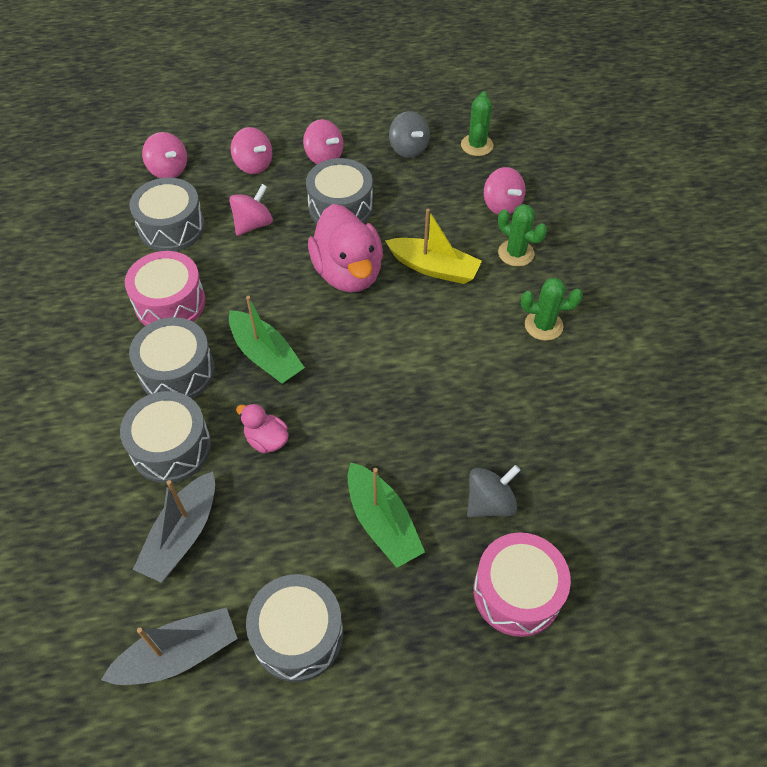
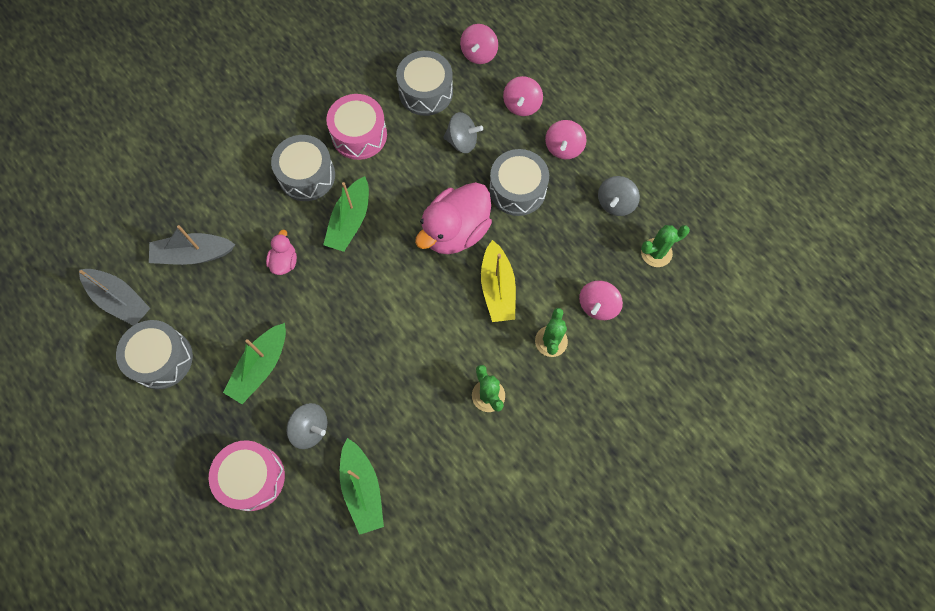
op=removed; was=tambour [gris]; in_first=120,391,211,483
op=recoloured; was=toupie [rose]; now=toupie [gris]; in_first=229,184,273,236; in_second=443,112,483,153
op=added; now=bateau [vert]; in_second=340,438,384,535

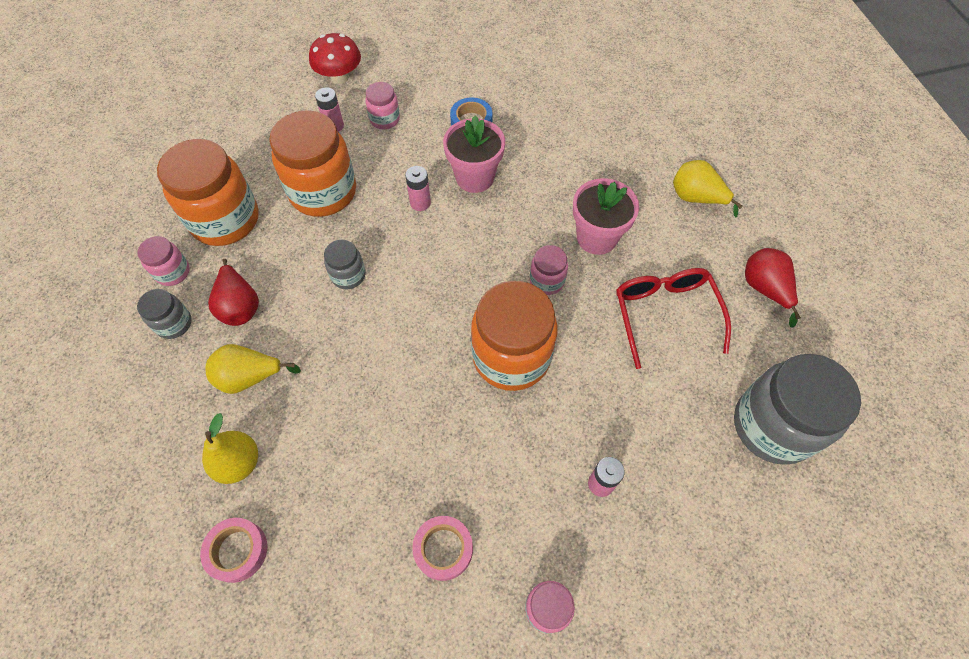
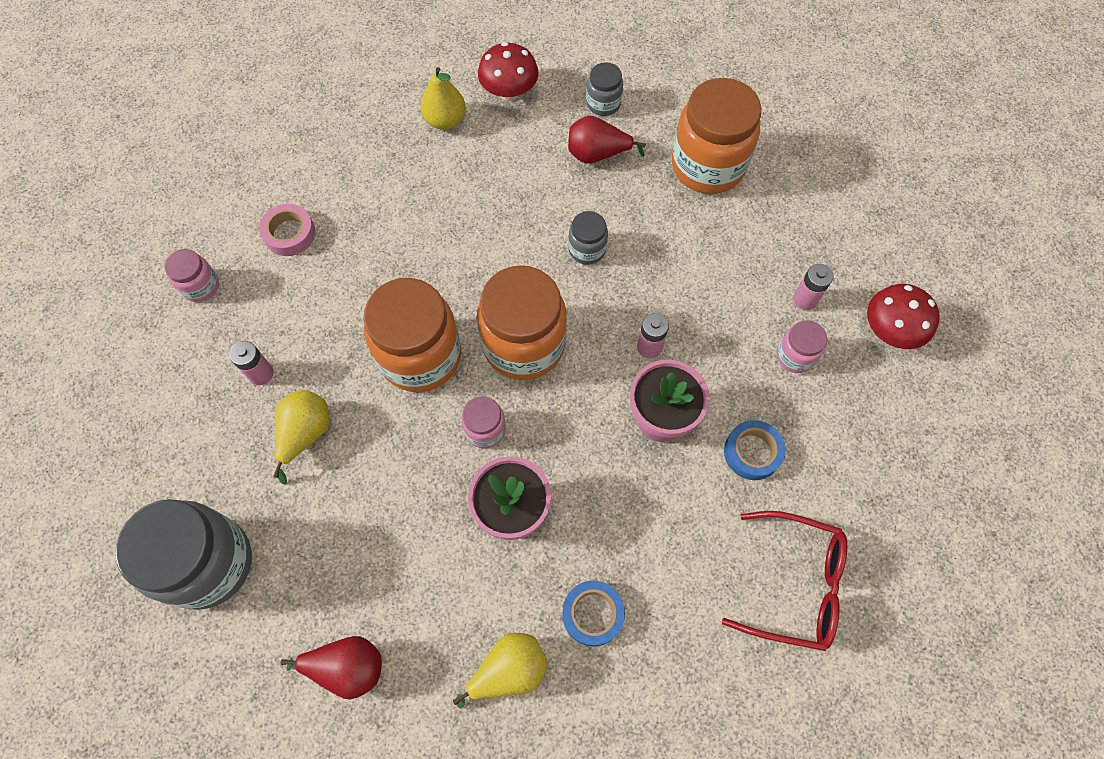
op=removed; was=bocal [rose]; in_first=138,236,190,286
op=removed; was=ruban adhésif [rose]; in_first=200,518,267,583
op=moved; was=poire [jaune]; in_first=206,344,301,394; in_second=273,390,330,485
op=moved; was=bocal [orange]; in_first=269,110,356,217; in_second=477,265,567,380
op=moved; was=lunettes [rouge]; in_first=616,268,731,369; in_second=722,511,847,651
op=added; now=champignon [rouge]; in_second=478,42,539,101
op=added; now=ruban adhésif [bleu]; in_second=562,581,625,647

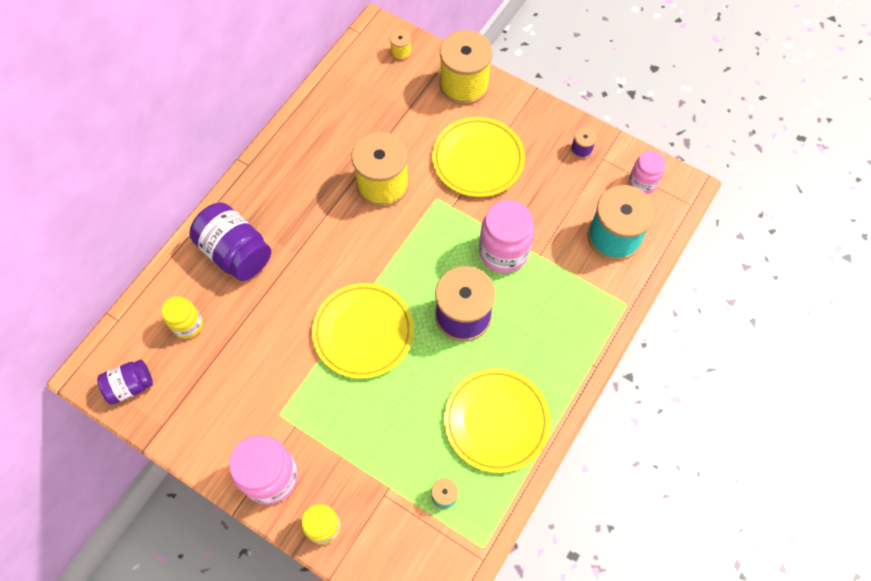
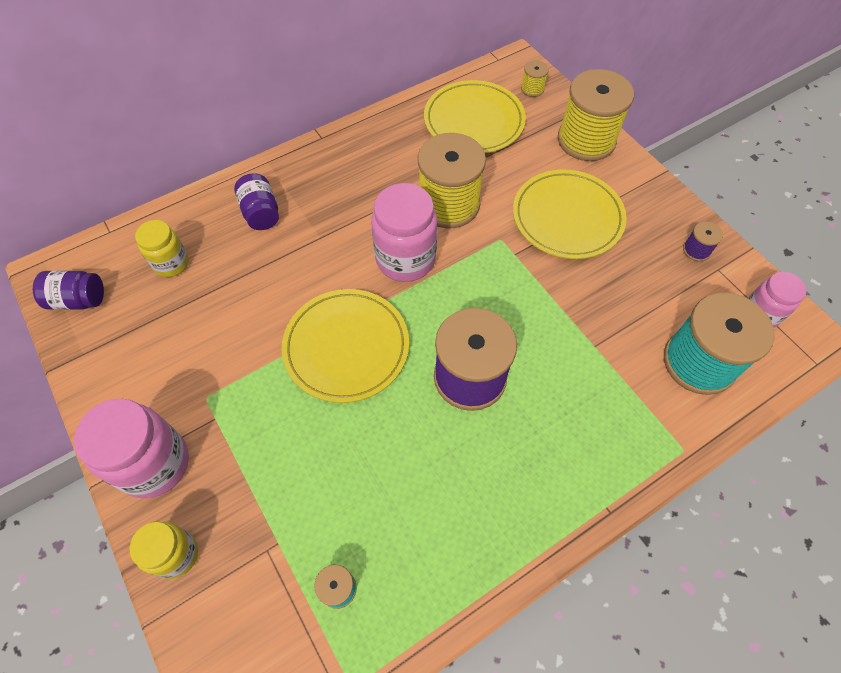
op=resized; was=bocal [violet]; in_first=189,203,271,281; in_second=234,173,279,230; ratio=0.6
op=moved; was=assiette [jaune]; in_first=444,368,550,473; in_second=424,80,526,153
op=moved; was=bocal [rose]; in_first=479,200,534,273; in_second=371,183,437,282

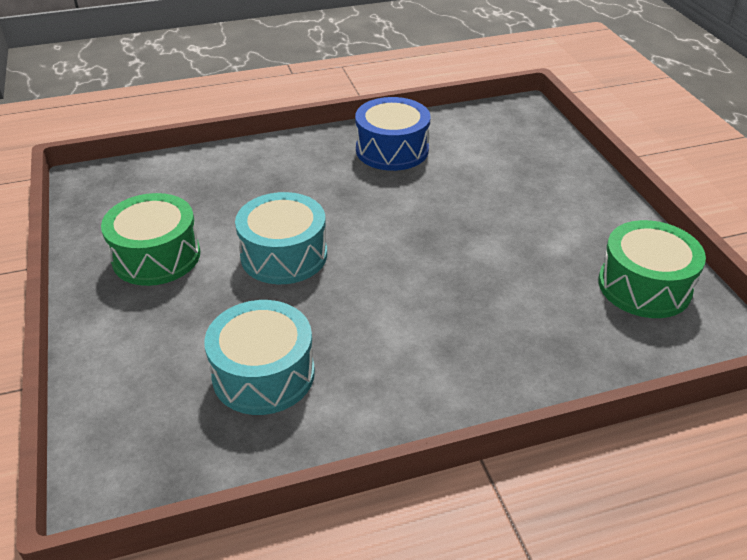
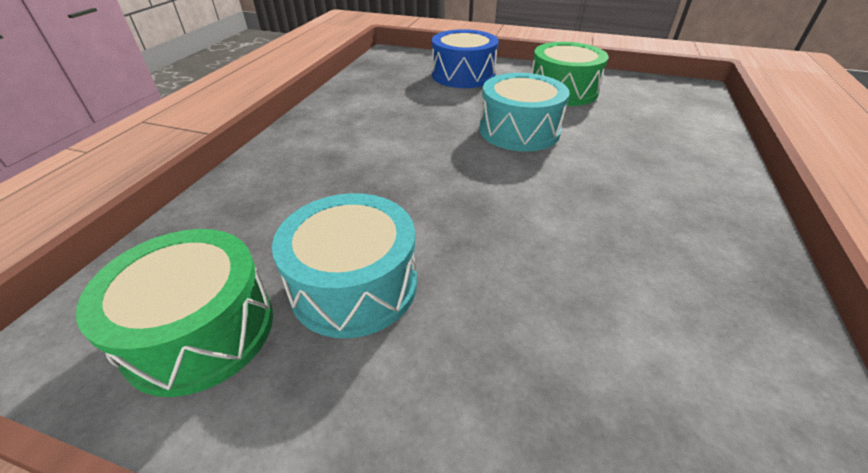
op=moved; was=tambour [turquoise]; in_first=204,300,315,415; in_second=272,193,417,338
op=moved; was=tambour [bleu]; in_first=355,97,430,171; in_second=432,29,499,88

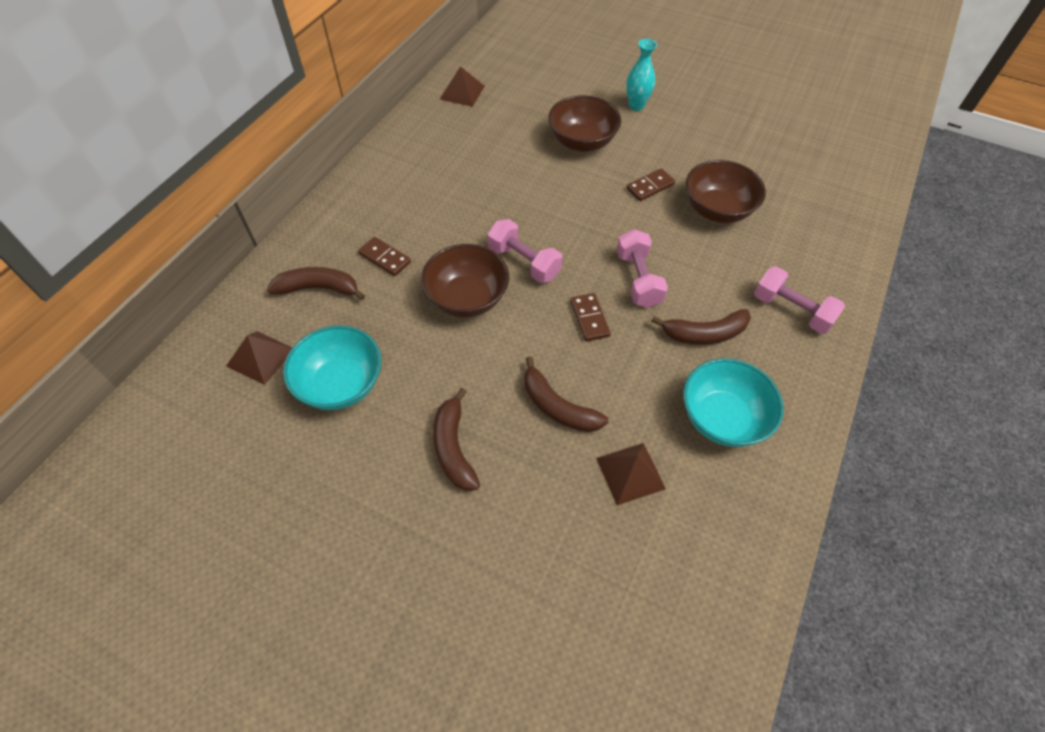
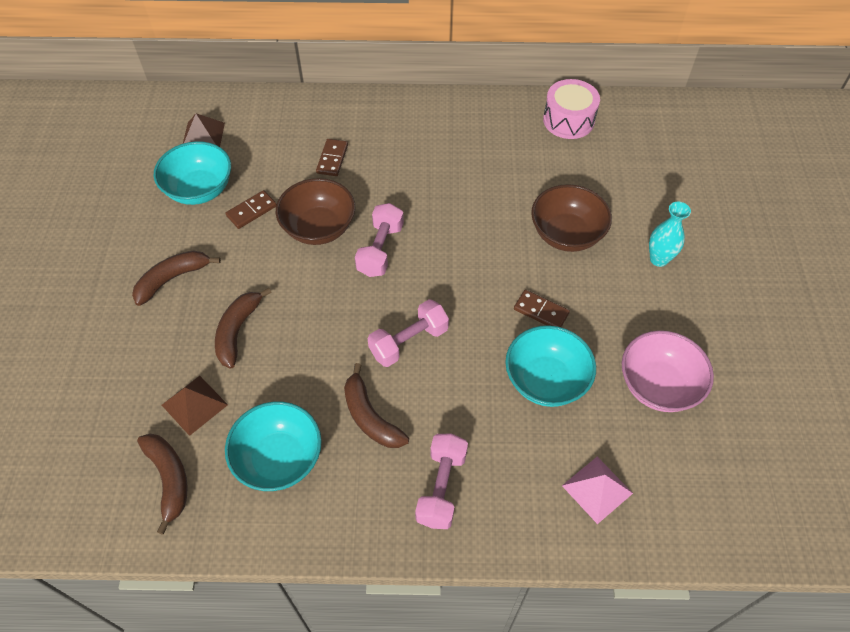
op=moved; was=banane [marron]; in_first=267,267,365,300; in_second=137,434,188,535
op=replaced; was=pyramide [marron]; now=tambour [rose]; in_first=440,66,485,107; in_second=543,79,600,139
op=moved; was=domino [marron]; in_first=570,293,611,341; in_second=225,190,277,229
op=recoloured; was=bol [marron]; now=bol [turquoise]; in_first=686,160,766,223; in_second=505,325,596,407
op=added; now=pyramide [rose]; in_second=562,457,633,524
op=added; now=bol [rose]; in_second=622,330,714,412

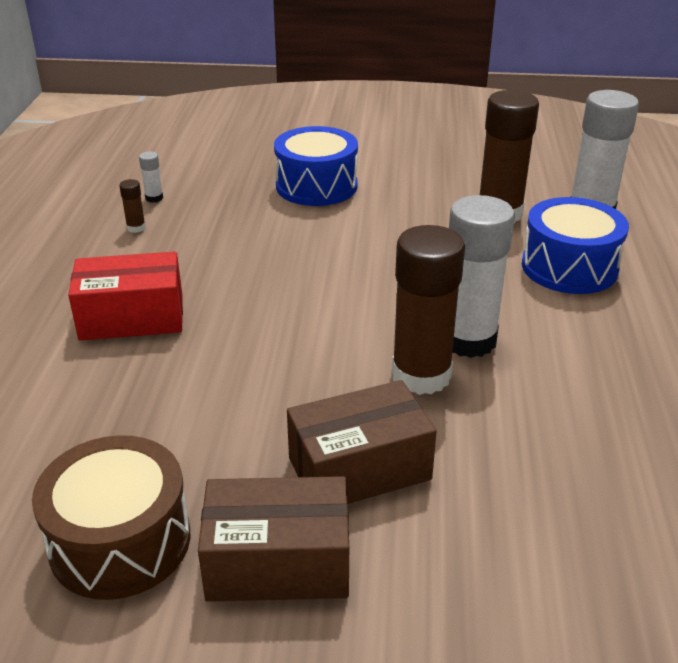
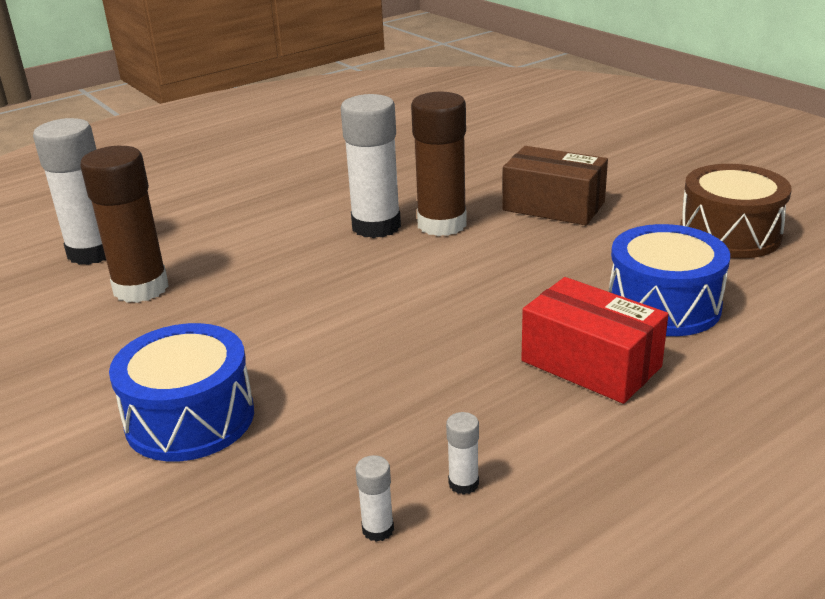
op=recoloured; was=bâton de colle [marron]; now=bâton de colle [blanc]; in_first=119,179,146,233; in_second=446,412,479,495
op=removed; was=boîte [marron]; in_first=198,476,349,602
op=moved; was=tambour [bleu]; in_first=522,197,629,294; in_second=609,224,730,336

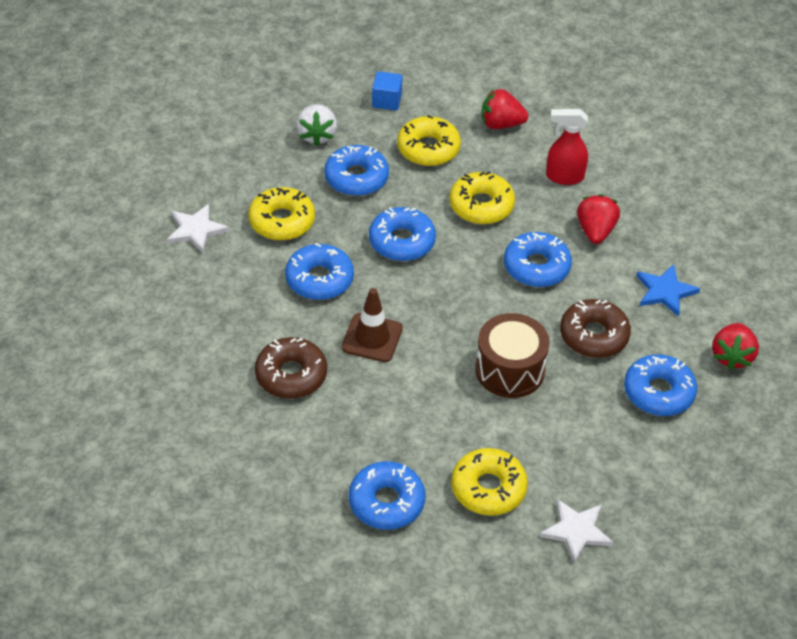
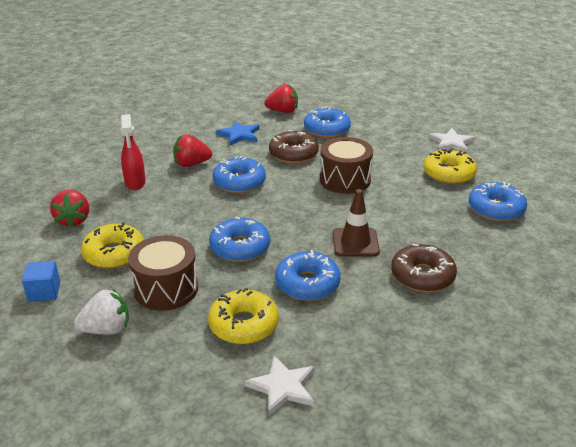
op=replaced; was=beignet [bleu]; now=tambour [marron]; in_first=324,145,389,196; in_second=128,235,198,311
op=removed; was=beignet [jaune]; in_first=449,171,515,224

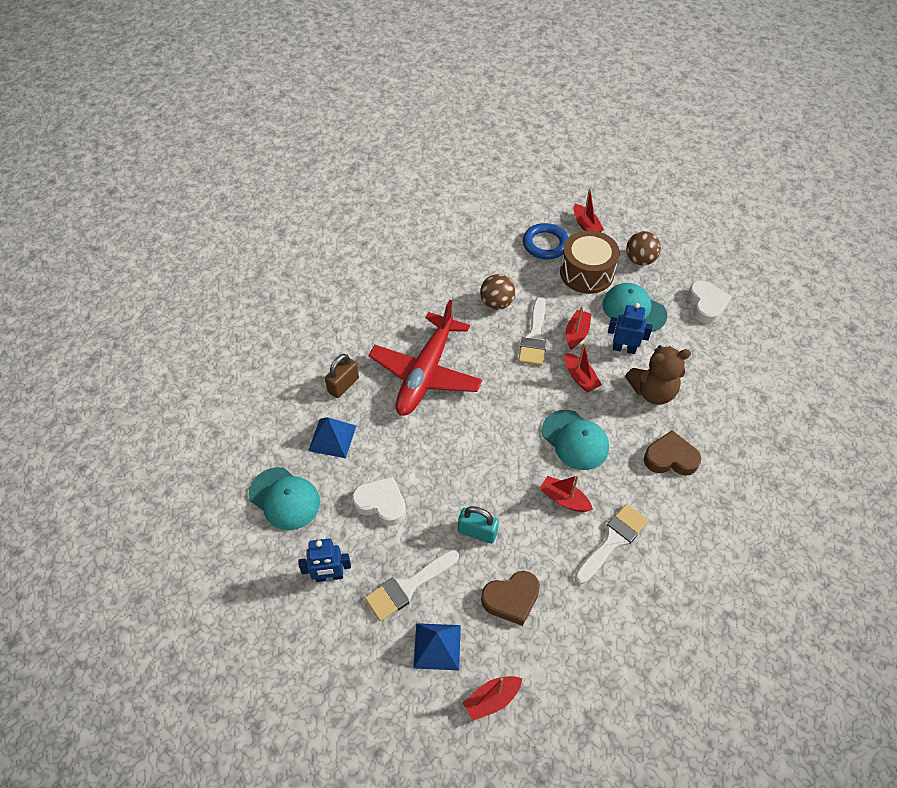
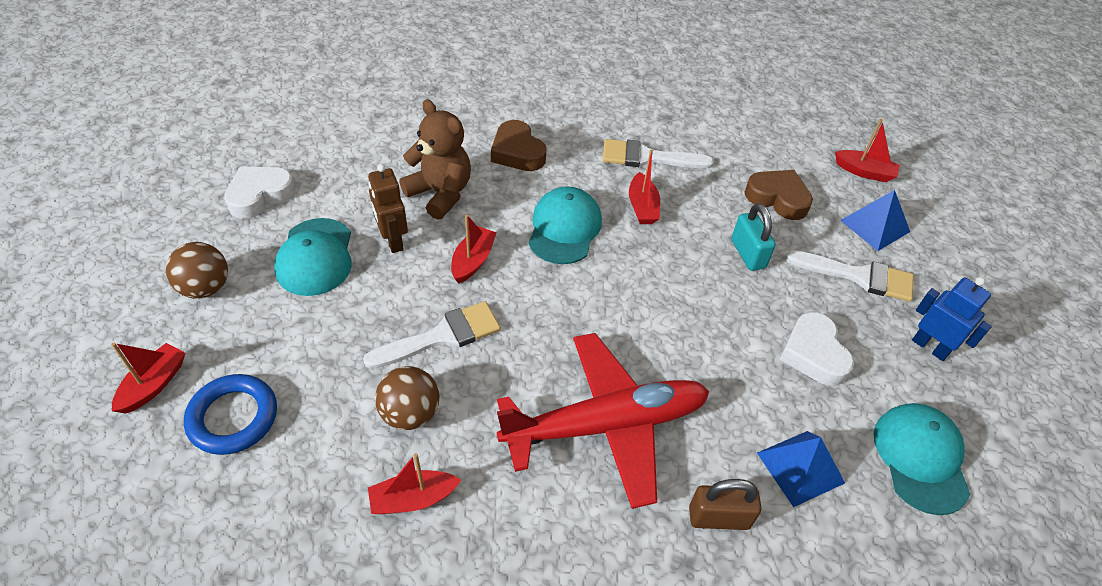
op=removed; was=tambour [marron]; in_first=560,230,620,294
op=moved; was=bateau [rouge]; in_first=566,306,591,350; in_second=368,453,461,514
op=recoloured; was=robot [bleu]; now=robot [marron]; in_first=608,303,653,354; in_second=368,164,408,253

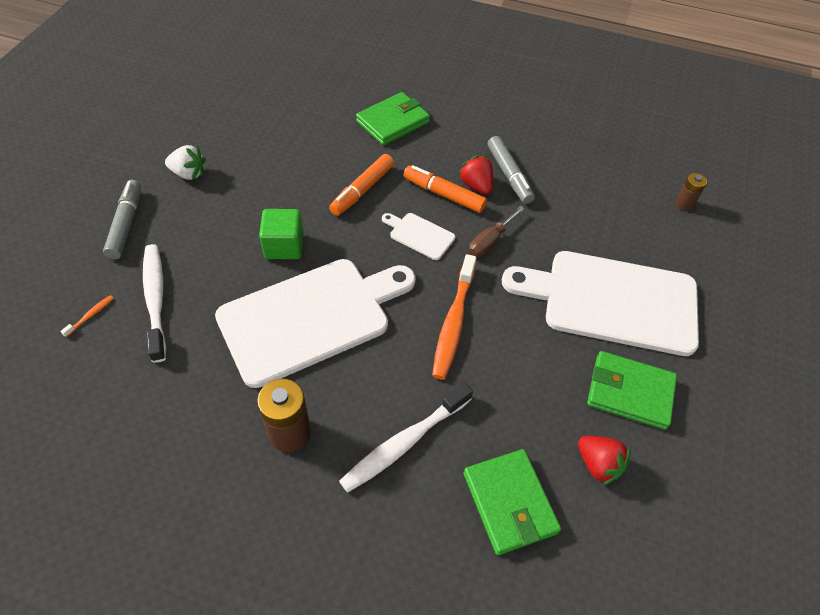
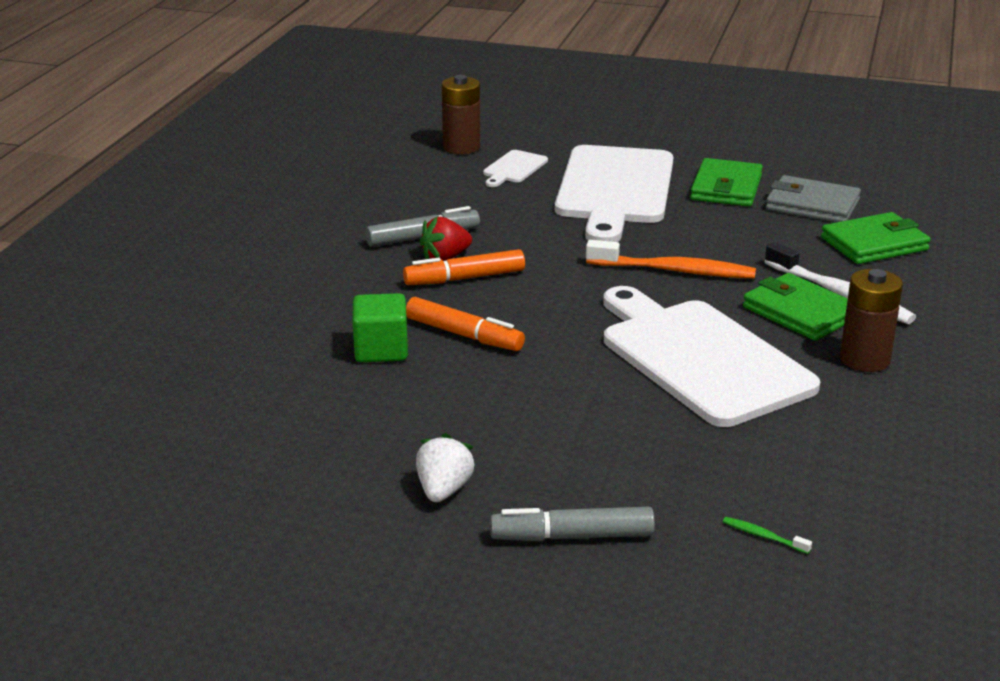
op=recoloured; was=brosse à dents [orange]; now=brosse à dents [vert]; in_first=60,295,114,337; in_second=723,517,812,554
op=removed; was=brosse à dents [blanc]; in_first=143,244,166,363
op=moved; was=cube [vert]; in_first=259,209,304,259; in_second=352,293,408,362
op=moved; was=portefeuille [vert]; in_first=356,92,430,145; in_second=743,273,848,341
op=moved; was=planche à découper [blanc]; in_first=382,213,455,260; in_second=483,150,548,187
op=turned; was=feutre [orange]; in_first=404,165,487,213; in_second=403,249,525,285; clockwise=45
op=removed; was=tournevis [marron]; in_first=469,206,525,257
op=replaced; was=fraise [rouge]; now=portefeuille [gris]; in_first=578,436,631,486; in_second=766,175,861,222
op=resized; was=pile [marron]; in_first=675,173,707,211; in_second=442,75,480,154; ratio=1.74

